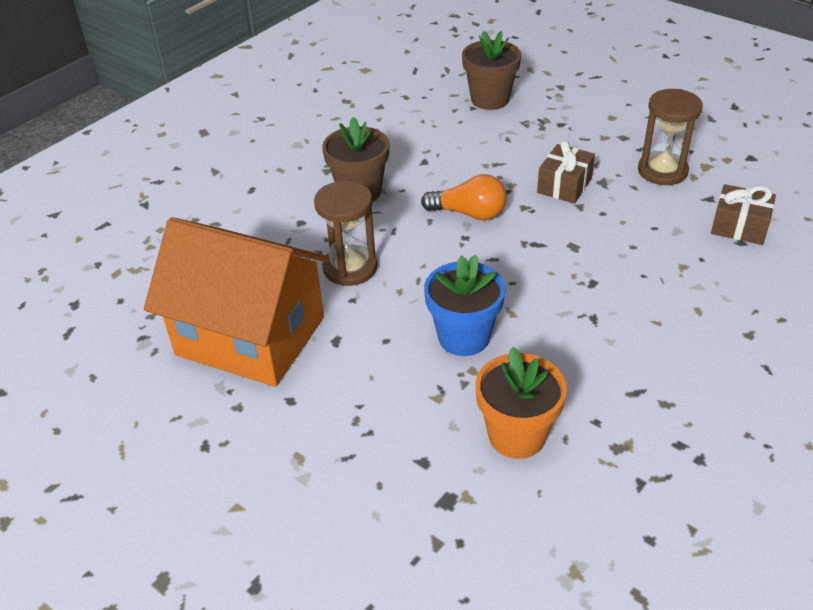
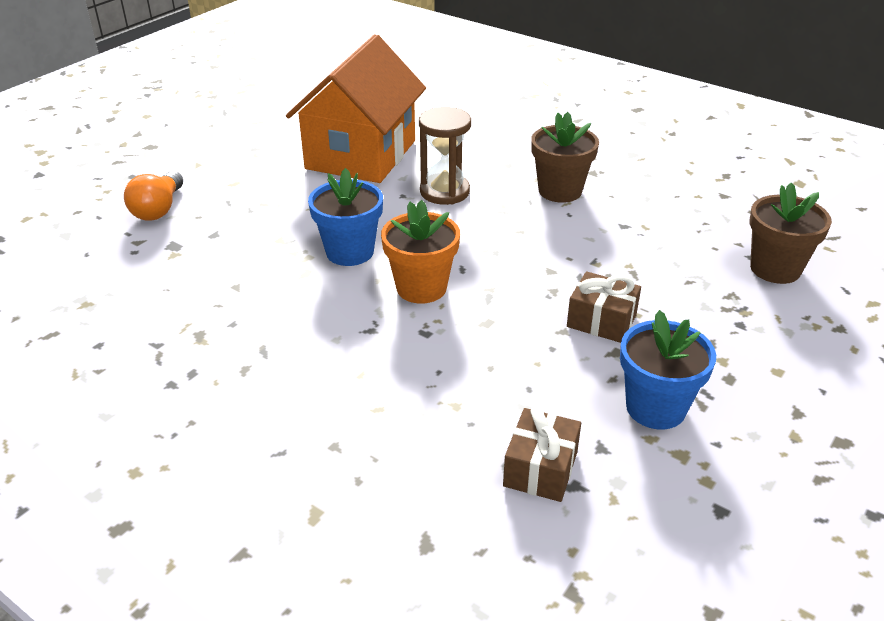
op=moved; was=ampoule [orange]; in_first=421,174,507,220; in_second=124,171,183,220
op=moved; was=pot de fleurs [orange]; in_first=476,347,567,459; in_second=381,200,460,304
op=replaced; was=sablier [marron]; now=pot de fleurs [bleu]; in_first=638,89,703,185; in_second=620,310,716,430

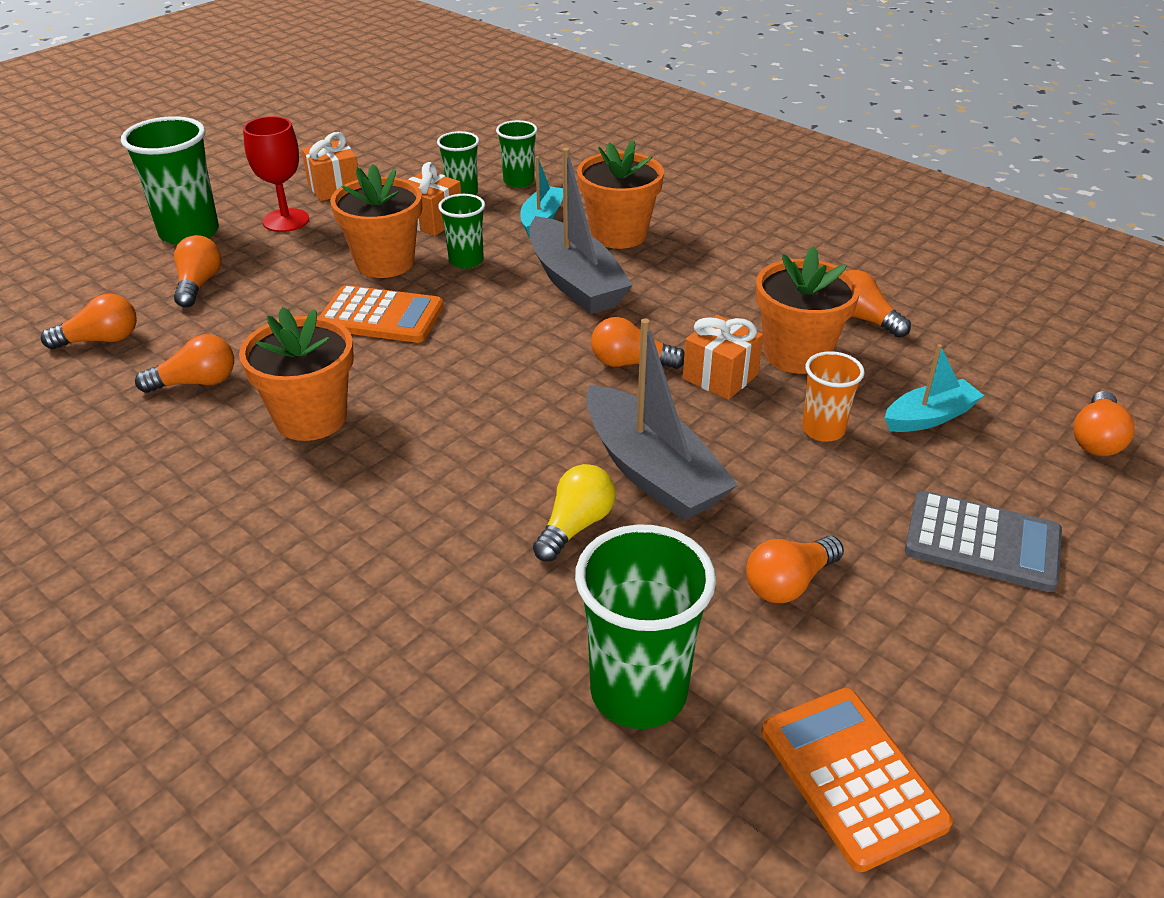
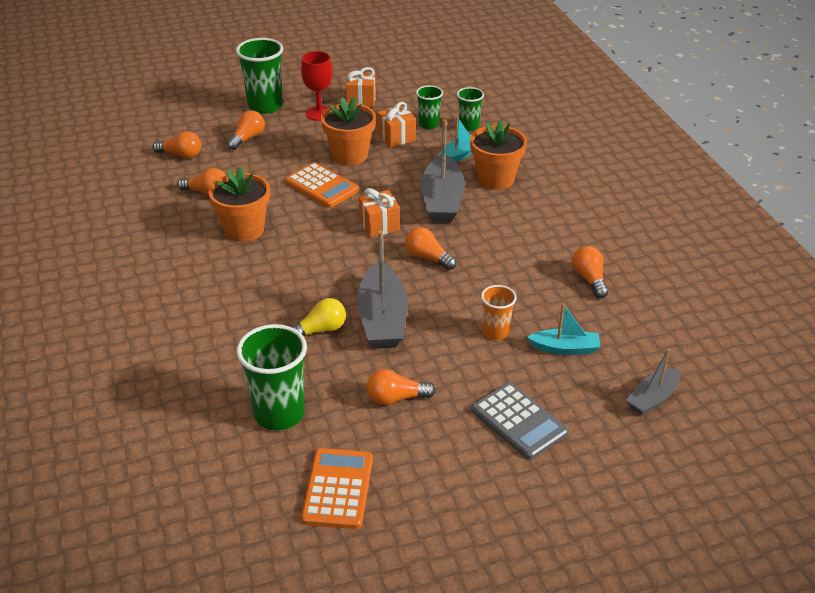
op=removed; was=gobelet [vert]; in_first=438,194,485,269
op=moved; was=cadeau [orange]; in_first=683,315,763,400; in_second=359,188,400,237
op=removed; was=pot de fleurs [orange]; in_first=756,247,860,374
op=replaced; was=ampoule [orange]; now=bateau [gris]; in_first=1073,391,1135,456; in_second=625,349,681,415

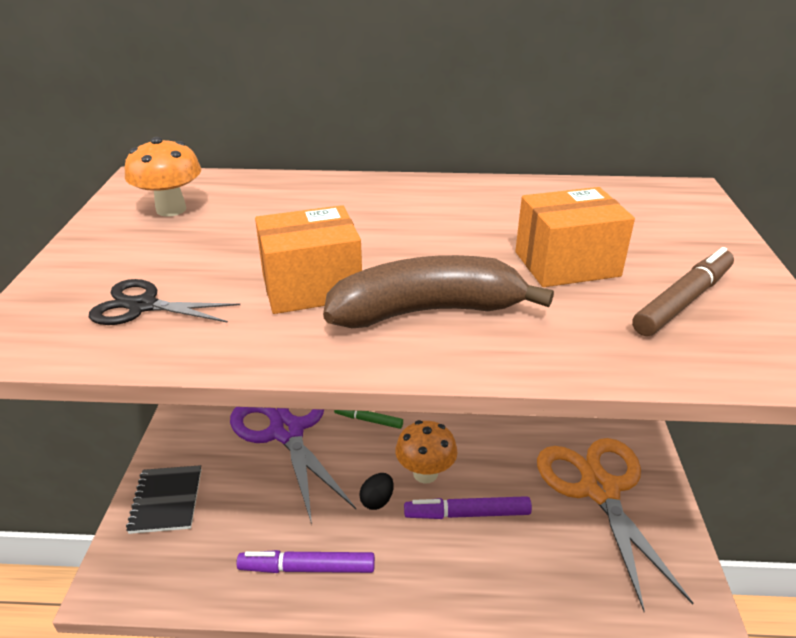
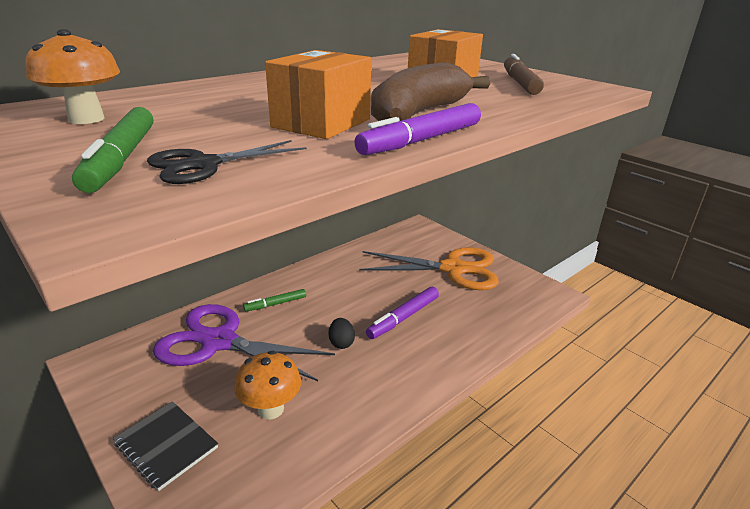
op=moved; was=feutre [violet]; in_first=236,550,375,573; in_second=354,103,481,155
op=moved; was=champignon [orange]; in_first=395,420,458,483; in_second=234,351,301,419
op=turned; was=ciseaux [orange]; in_first=537,438,694,612; in_second=359,247,499,290; clockwise=150
op=added; now=feutre [vert]; in_second=72,107,153,193

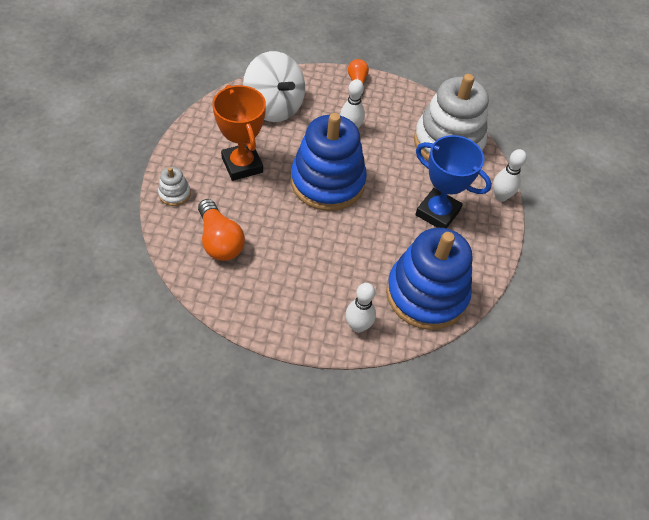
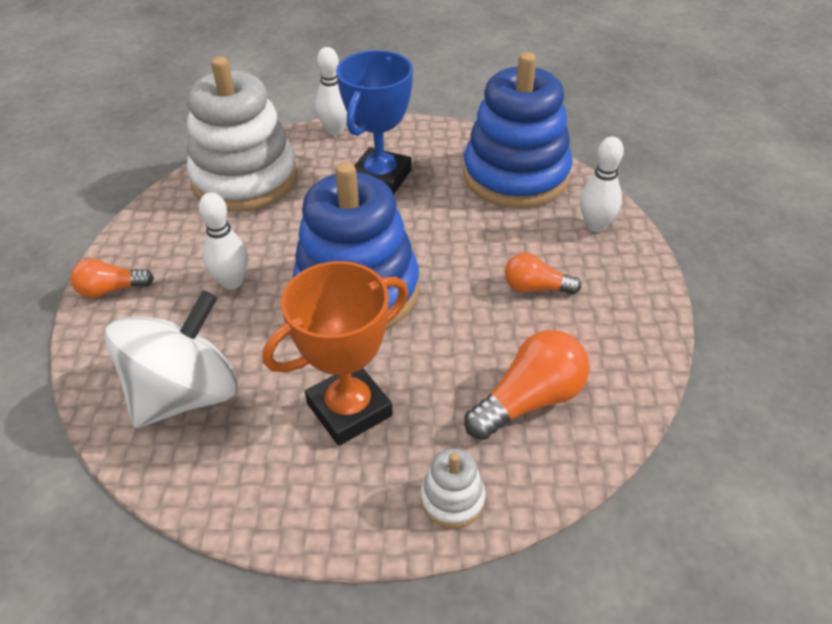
op=added; now=ampoule [orange]; in_second=505,253,581,294

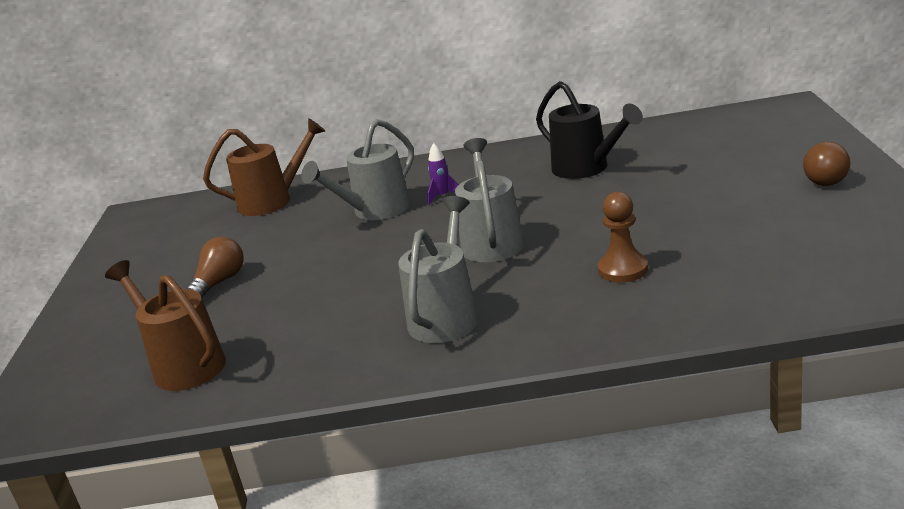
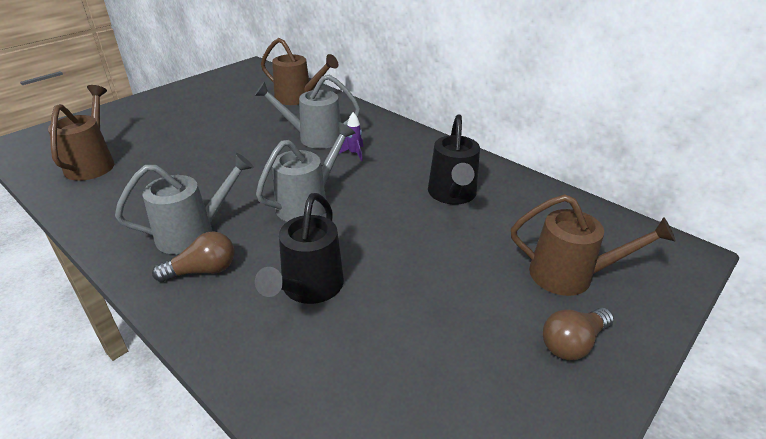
op=moved; was=ampoule [marron]; in_first=186,237,244,298; in_second=152,232,234,282
op=replaced; was=pion [marron]; now=arrosoir [noir]; in_first=598,192,648,283; in_second=255,193,344,304
op=added; now=arrosoir [marron]; in_second=511,194,676,296

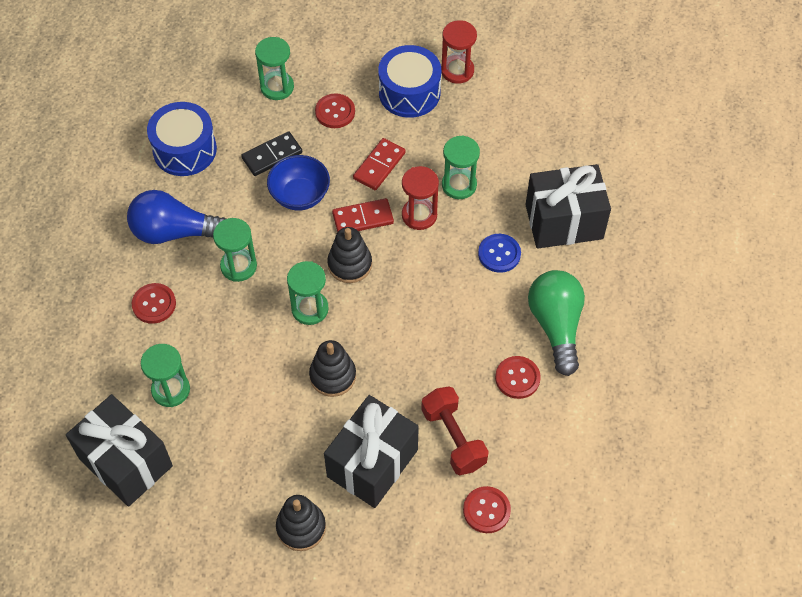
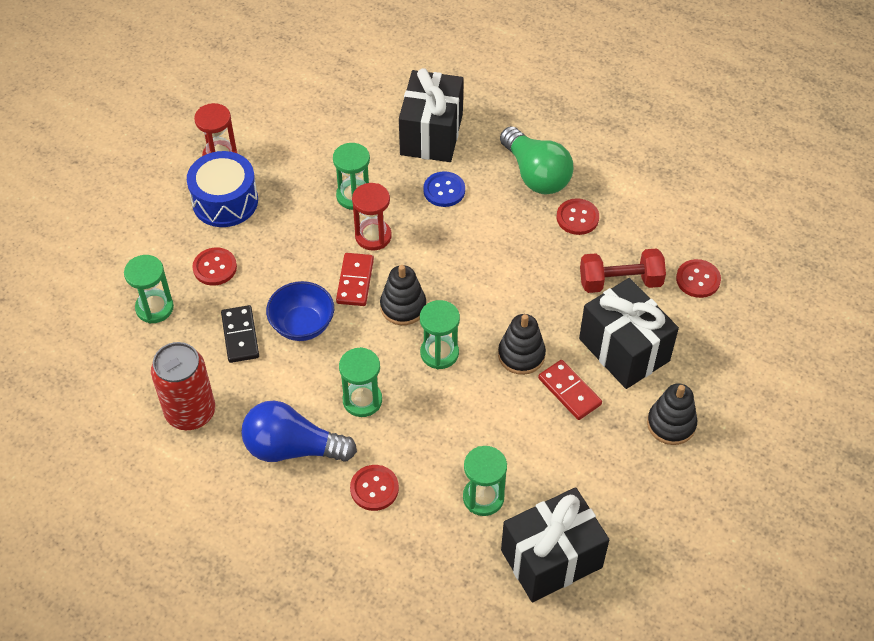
op=turned; was=ampoule [bleu]; in_first=127,190,226,244; in_second=241,401,357,462; clockwise=75
op=replaced; was=tambour [bleu]; now=canette [rouge]; in_first=147,102,217,176; in_second=151,342,215,430
op=moved; was=domino [rouge]; in_first=353,138,406,190; in_second=538,360,602,420
op=turned; was=ampoule [vert]; in_first=528,270,585,376; in_second=500,126,573,194; clockwise=-135

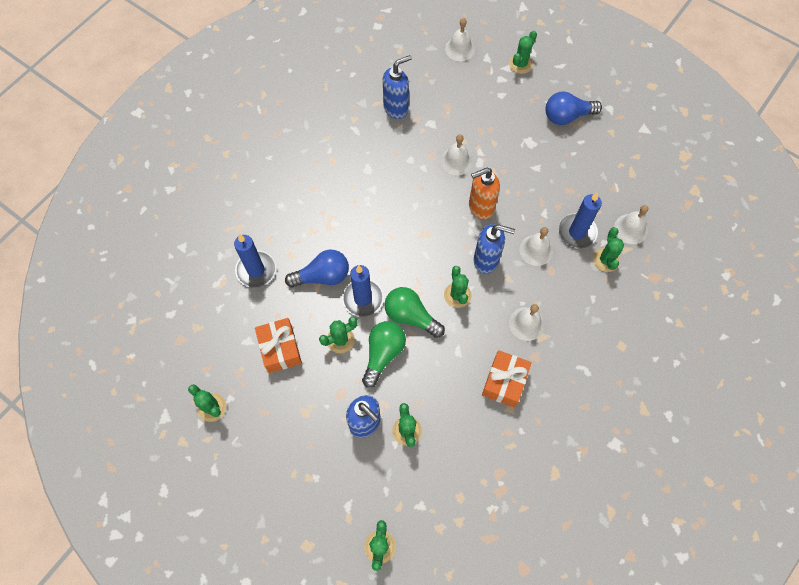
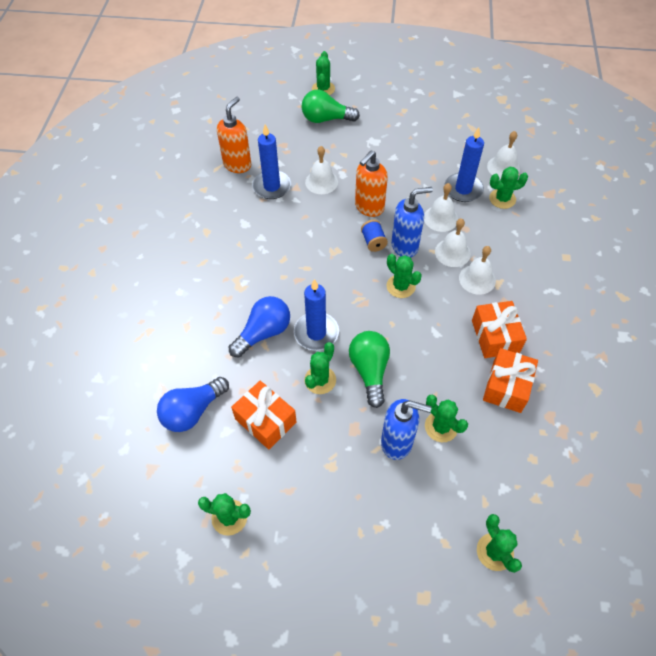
op=moved; was=bougie [bleu]; in_first=234,234,276,288; in_second=252,125,291,199
op=recoloured; was=distributeur de savon [bleu]; now=distributeur de savon [orange]; in_first=383,55,412,119; in_second=217,97,251,173
op=moved; was=ampoule [vert]; in_first=384,287,445,338; in_second=301,90,360,123
op=moved; was=cloche [blanc]; in_first=445,18,475,61; in_second=435,218,471,267
op=moved; was=ampoule [bleu]; in_first=545,91,602,125; in_second=157,377,229,432
op=turned; was=cactus [vert]; in_first=593,227,624,272; in_second=489,167,528,209; clockwise=-75
op=added; now=bobine [bleu]; in_second=361,220,388,252
op=added; now=cadeau [orange]; in_second=483,348,538,413

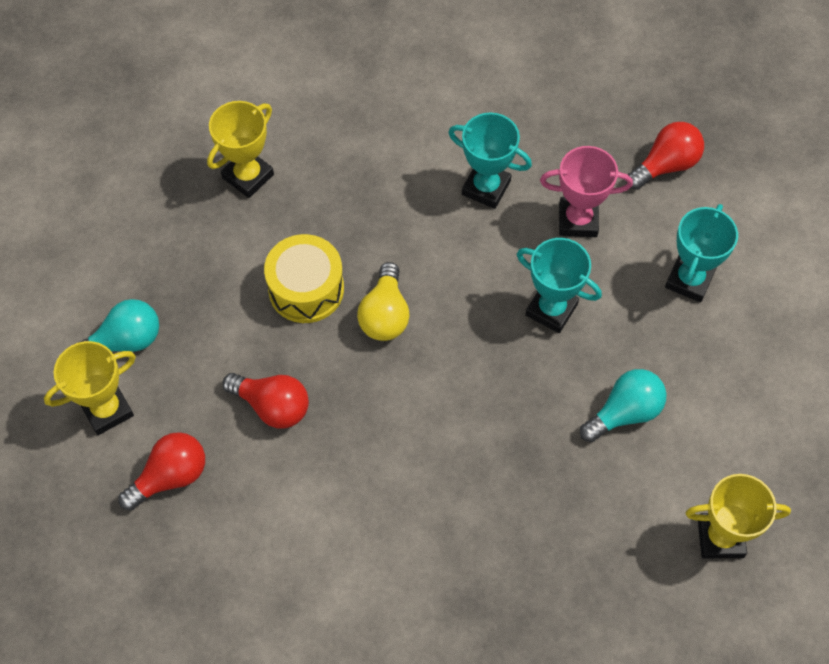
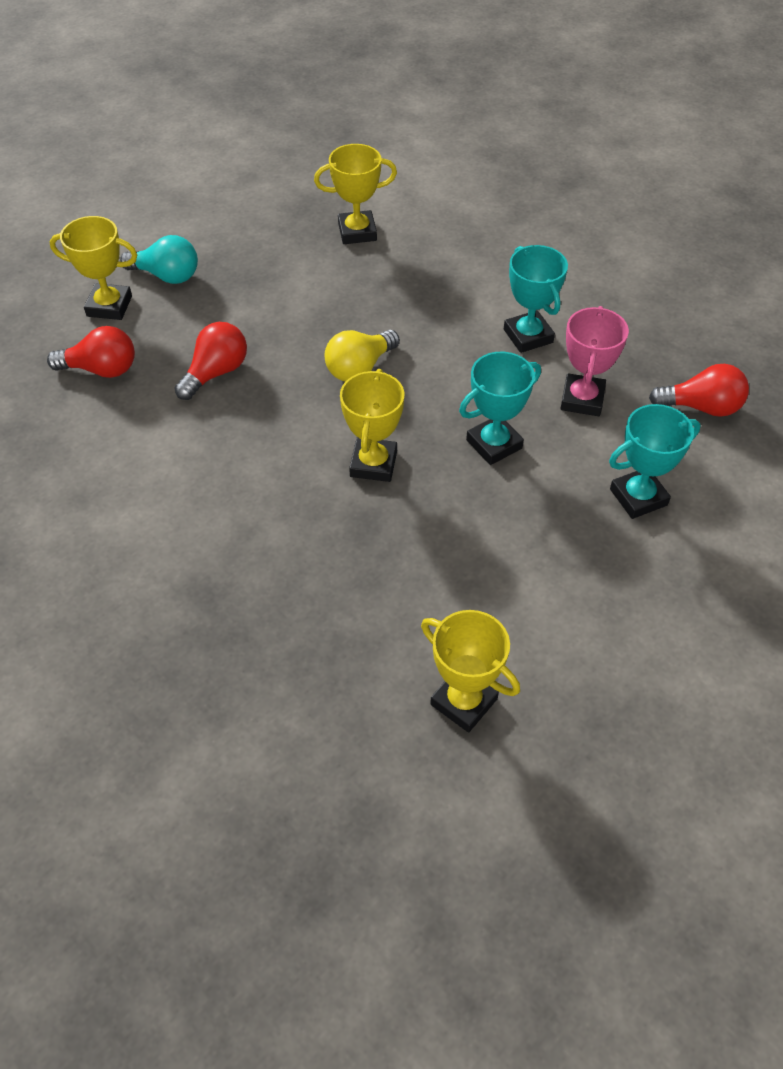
op=turned; was=ampoule [rouge]; in_first=223,373,309,428; in_second=174,322,247,400; clockwise=-120
op=removed; was=tambour [jaune]; in_first=264,234,344,323
op=turned; was=trophée [turquoise]; in_first=517,238,602,333; in_second=459,352,541,465; clockwise=75
op=turned; was=trophée [rose]; in_first=540,146,633,237; in_second=560,306,629,416; clockwise=60
op=removed; was=ampoule [turquoise]; in_first=580,369,666,442
op=added; now=trophée [jaune]; in_second=340,369,404,482

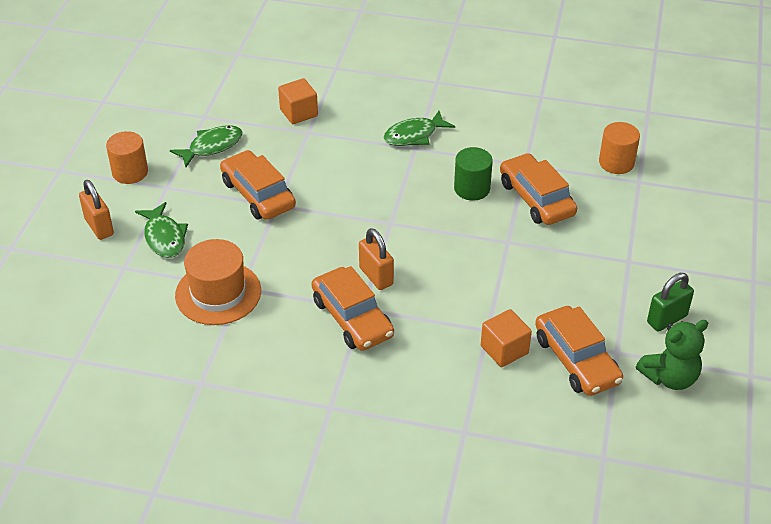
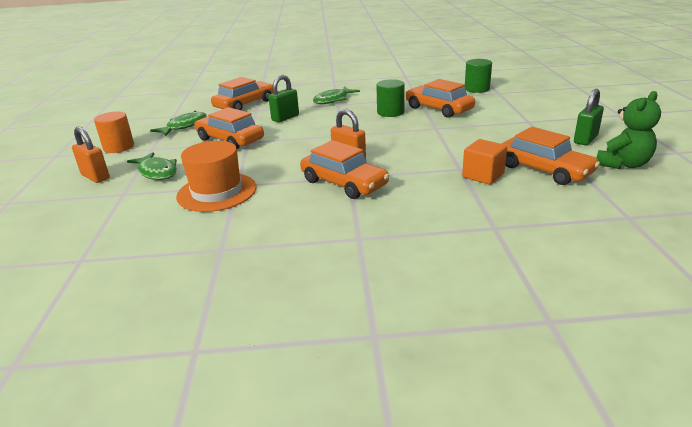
op=replaced; was=cube [orange]; now=voiture [orange]; in_first=278,78,318,124; in_second=211,77,273,110
op=recoloured; was=cylindre [orange]; now=cylindre [vert]; in_first=599,122,640,174; in_second=465,59,492,93
op=added; now=cadenas [vert]; in_second=268,75,299,122

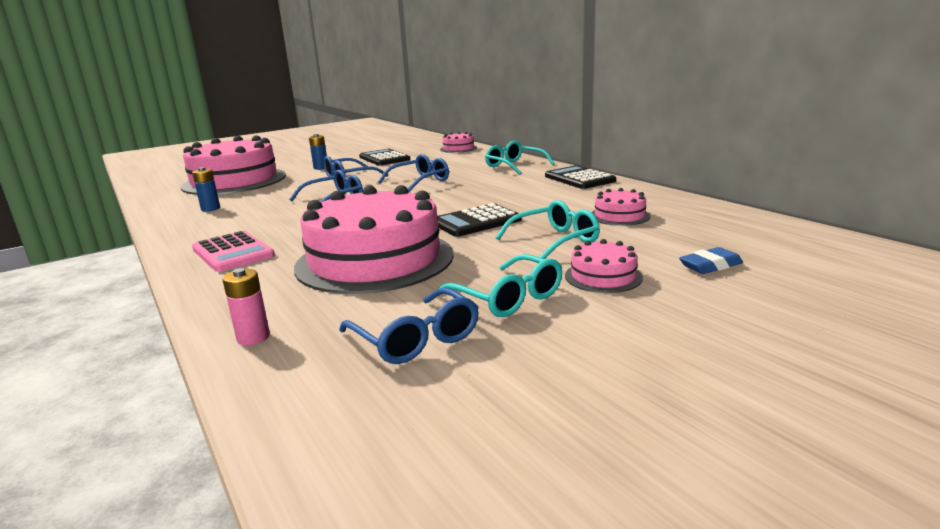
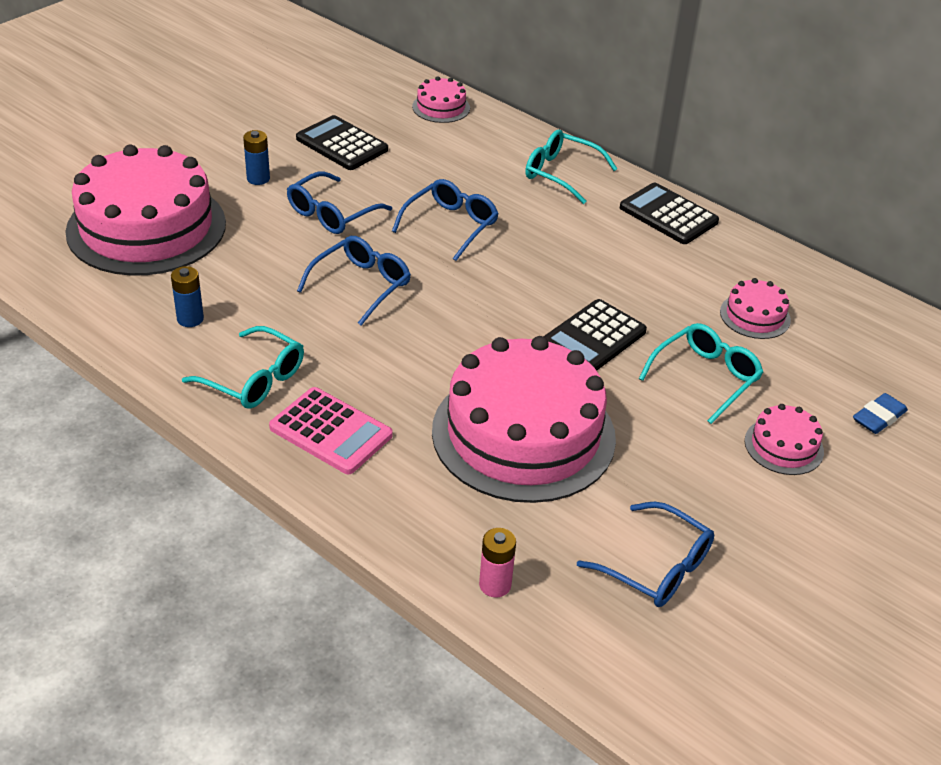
op=moved; was=lunettes [turquoise]; in_first=438,254,562,317; in_second=182,326,304,409

